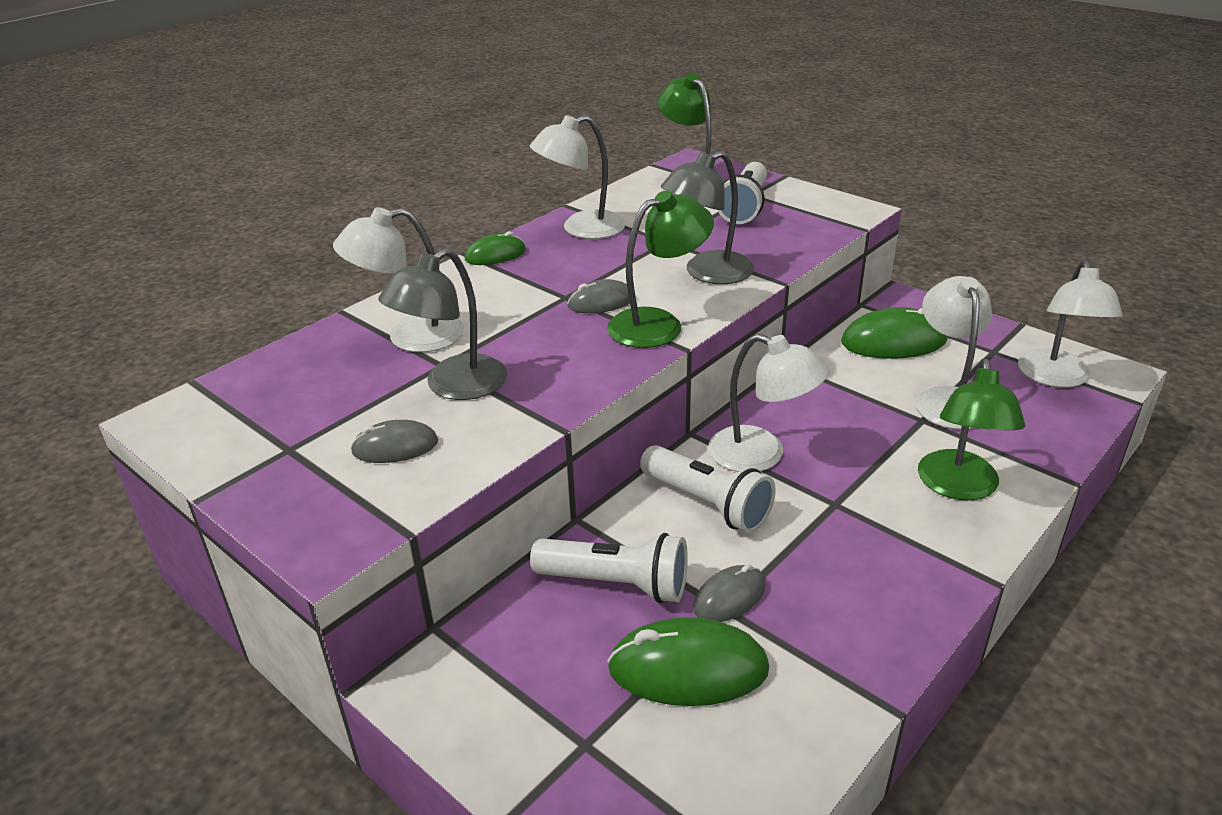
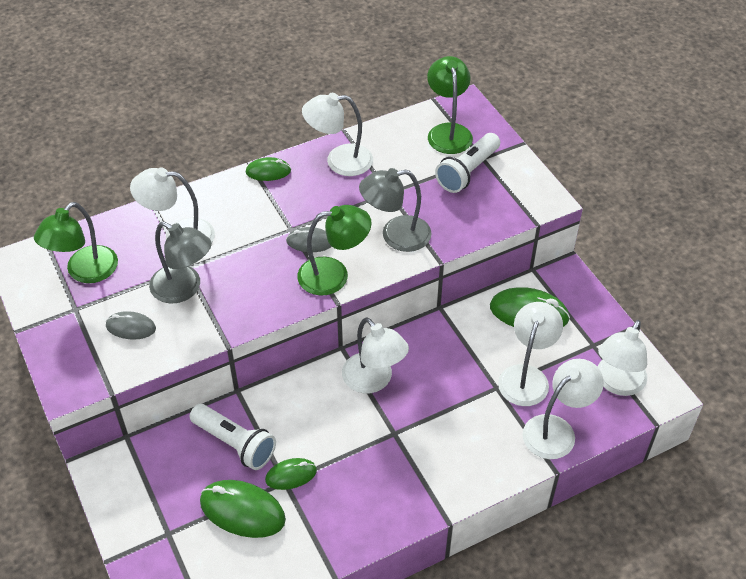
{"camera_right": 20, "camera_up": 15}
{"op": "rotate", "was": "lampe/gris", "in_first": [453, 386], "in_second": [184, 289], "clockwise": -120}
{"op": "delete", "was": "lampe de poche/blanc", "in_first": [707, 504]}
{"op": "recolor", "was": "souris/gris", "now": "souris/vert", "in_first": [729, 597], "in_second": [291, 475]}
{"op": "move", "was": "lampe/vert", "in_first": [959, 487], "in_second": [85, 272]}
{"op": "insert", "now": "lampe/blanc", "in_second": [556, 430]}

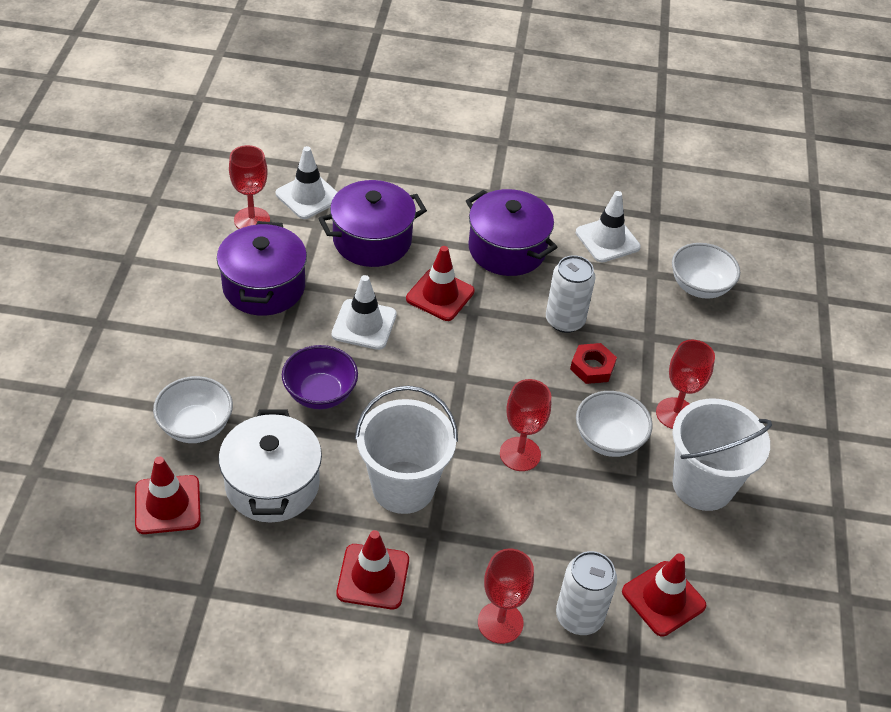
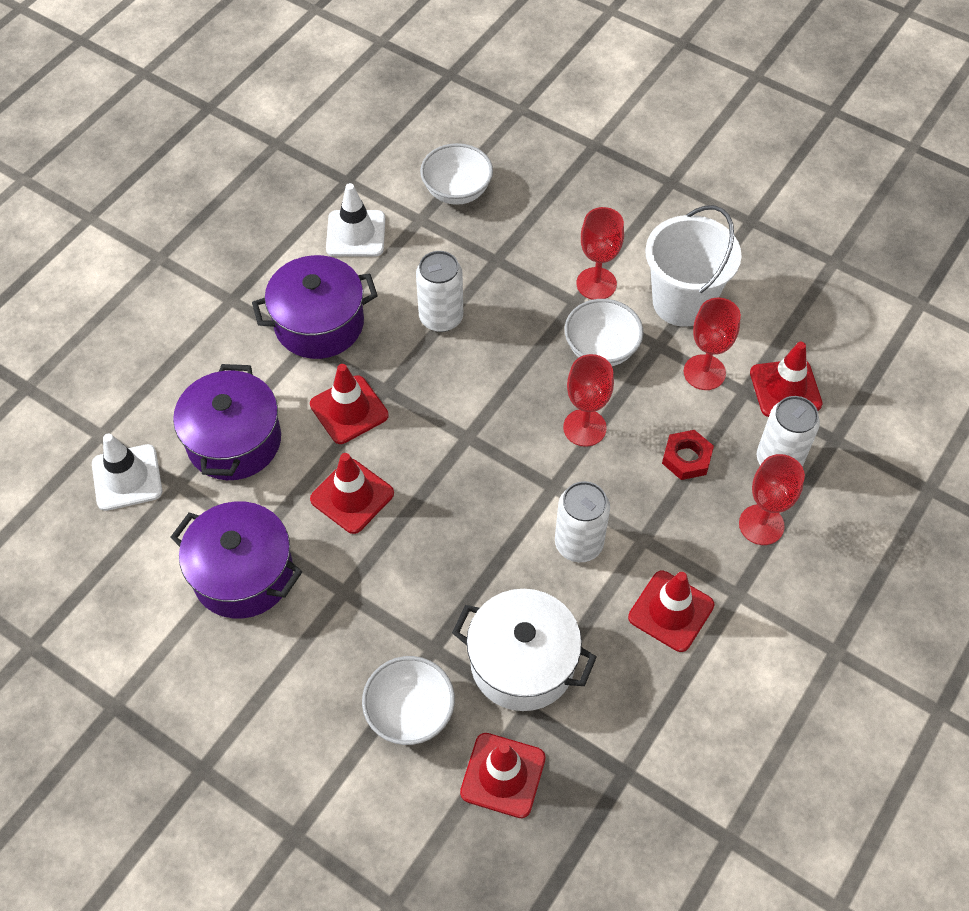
{"camera_right": -60, "camera_up": 10}
{"op": "move", "was": "verre à pied/rouge", "in_first": [252, 220], "in_second": [704, 372]}
{"op": "delete", "was": "bol/violet", "in_first": [320, 393]}
{"op": "recolor", "was": "cône de chantier/blanc", "now": "cône de chantier/rouge", "in_first": [364, 325], "in_second": [352, 496]}
{"op": "replace", "was": "seau/blanc", "now": "canette/blanc", "in_first": [403, 487], "in_second": [579, 543]}
{"op": "move", "was": "écrou/rouge", "in_first": [592, 367], "in_second": [686, 458]}

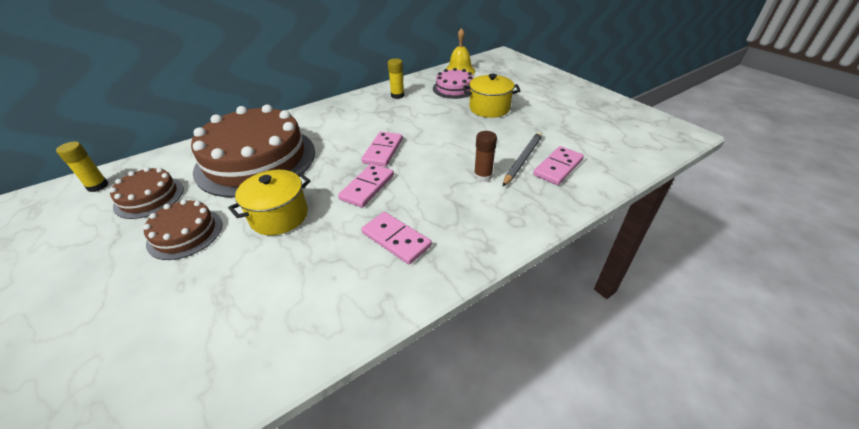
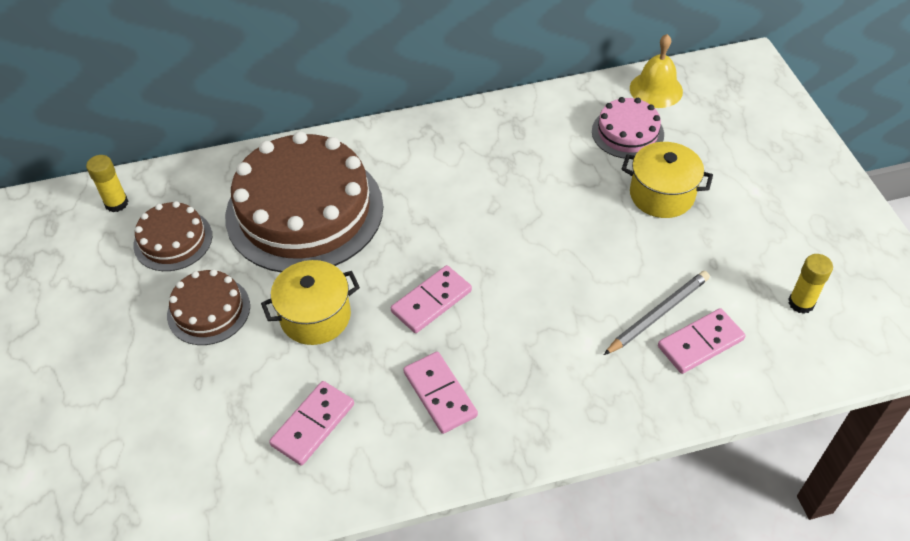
{"camera_right": 20, "camera_up": 10}
{"op": "move", "was": "domino/rose", "in_first": [383, 151], "in_second": [313, 425]}
{"op": "move", "was": "bâton de colle/jaune", "in_first": [397, 95], "in_second": [801, 303]}
{"op": "delete", "was": "bâton de colle/marron", "in_first": [483, 176]}

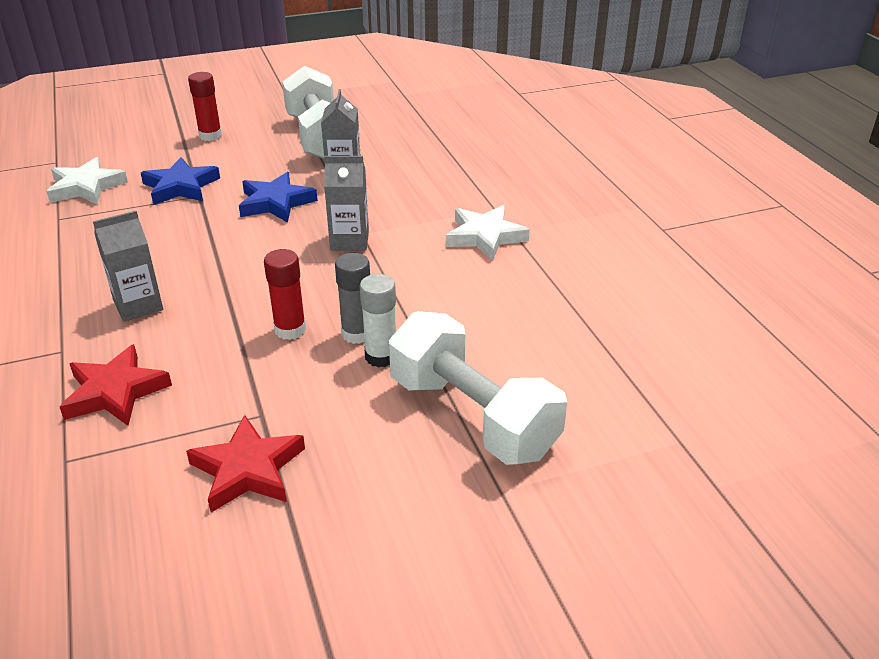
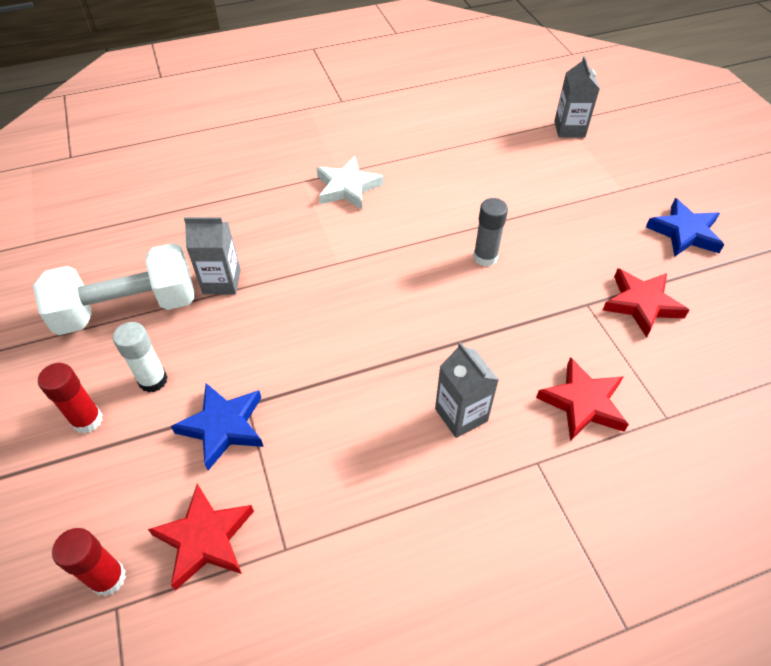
{"camera_right": -90, "camera_up": 15}
{"op": "recolor", "was": "étoile/blanc", "now": "étoile/rouge", "in_first": [86, 187], "in_second": [205, 538]}
{"op": "move", "was": "étoile/bleu", "in_first": [276, 203], "in_second": [684, 232]}
{"op": "move", "was": "bâton de colle/rouge", "in_first": [290, 330], "in_second": [108, 578]}
{"op": "move", "was": "brique de lait/gris", "in_first": [349, 240], "in_second": [569, 129]}
{"op": "move", "was": "bâton de colle/blanc", "in_first": [381, 357], "in_second": [153, 380]}
{"op": "delete", "was": "haltère/blanc", "in_first": [472, 416]}

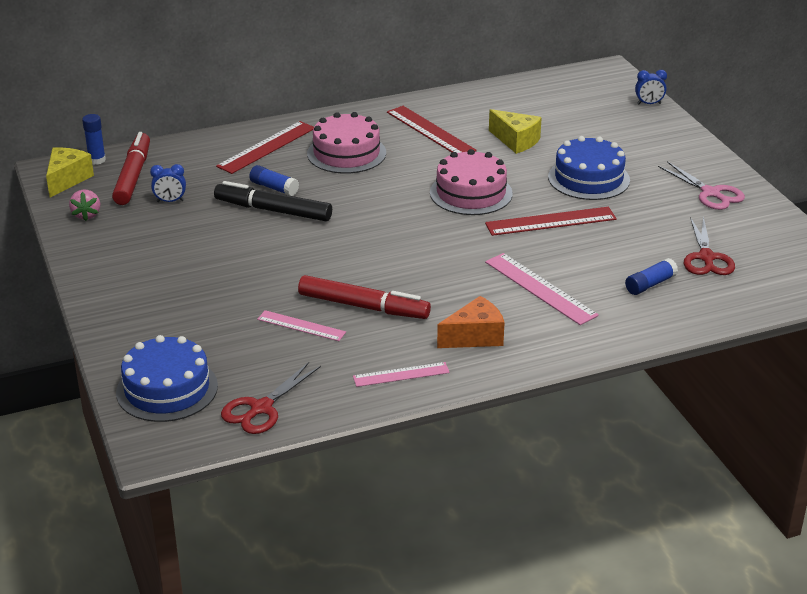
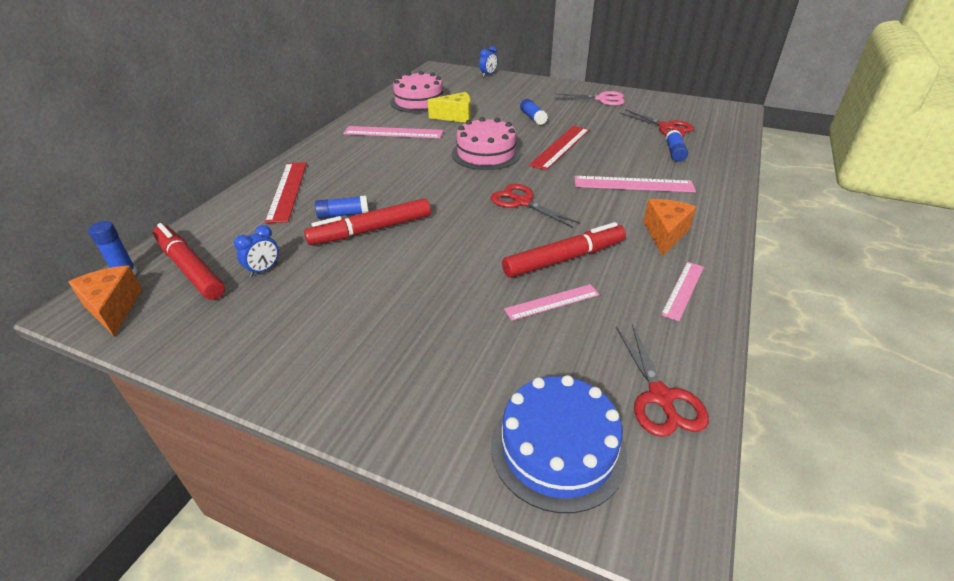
{"camera_right": -45, "camera_up": 5}
{"op": "recolor", "was": "fromage/jaune", "now": "fromage/orange", "in_first": [67, 179], "in_second": [113, 308]}
{"op": "delete", "was": "fraise/rose", "in_first": [87, 215]}
{"op": "recolor", "was": "feutre/noir", "now": "feutre/rouge", "in_first": [273, 210], "in_second": [371, 230]}
{"op": "move", "was": "gâteau/rose", "in_first": [346, 153], "in_second": [419, 101]}
{"op": "recolor", "was": "règle/rouge", "now": "règle/rose", "in_first": [430, 131], "in_second": [393, 132]}
{"op": "replace", "was": "gâteau/bleu", "now": "bâton de colle/bleu", "in_first": [588, 178], "in_second": [533, 118]}
{"op": "insert", "now": "ciseaux/rouge", "in_second": [522, 202]}

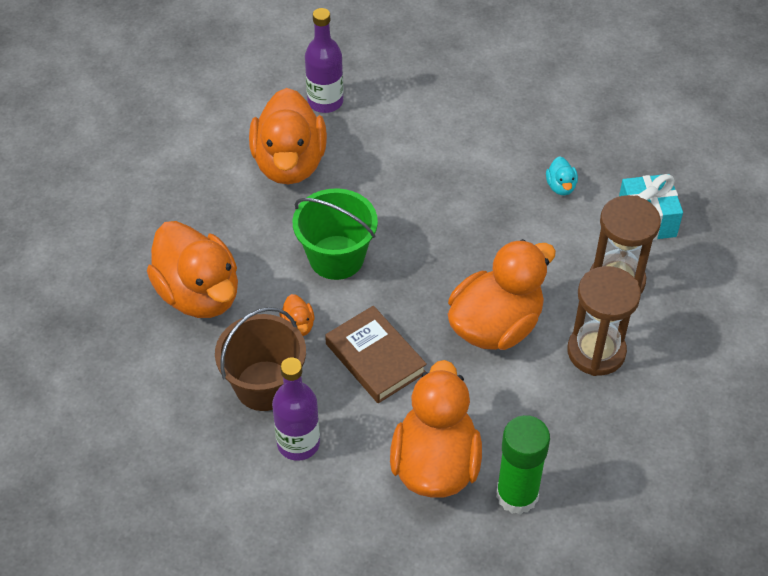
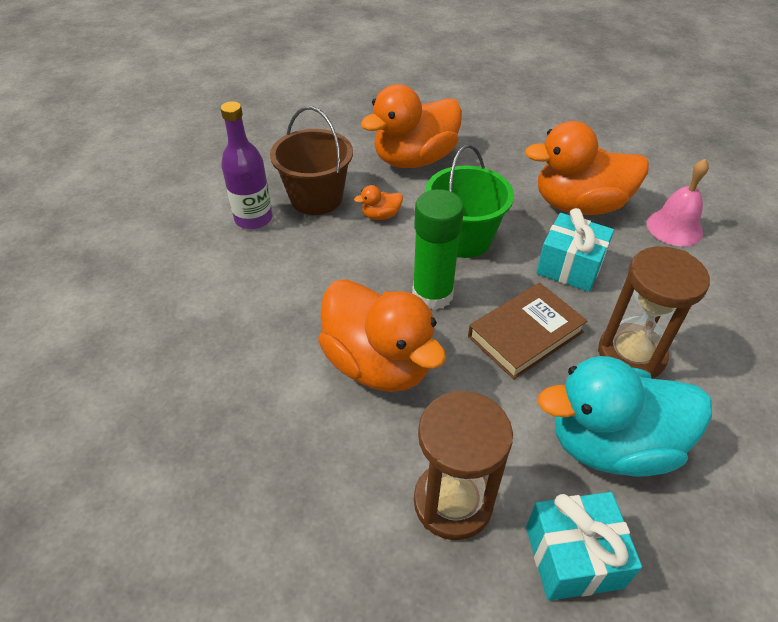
{"camera_right": 90, "camera_up": -5}
{"op": "replace", "was": "bouteille/violet", "now": "cloche/rose", "in_first": [325, 102], "in_second": [674, 227]}
{"op": "move", "was": "livre/marron", "in_first": [375, 358], "in_second": [525, 334]}
{"op": "delete", "was": "canard/orange", "in_first": [435, 464]}
{"op": "move", "was": "bâton de colle/vert", "in_first": [517, 495], "in_second": [432, 294]}
{"op": "resize", "was": "canard/turquoise", "in_first": [561, 186], "in_second": [611, 444], "ratio": 2.49}
{"op": "move", "was": "sablier/marron", "in_first": [596, 352], "in_second": [631, 354]}
{"op": "insert", "now": "cadeau/turquoise", "in_second": [570, 266]}

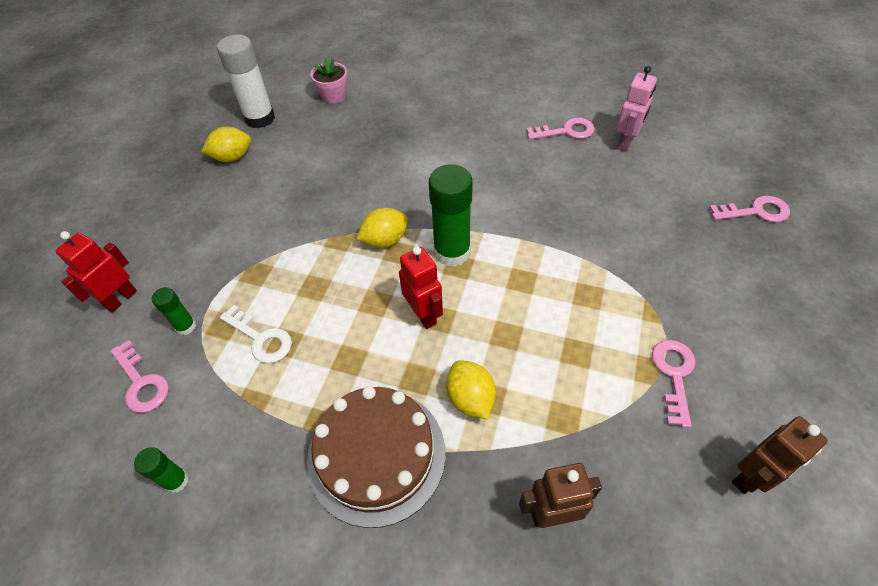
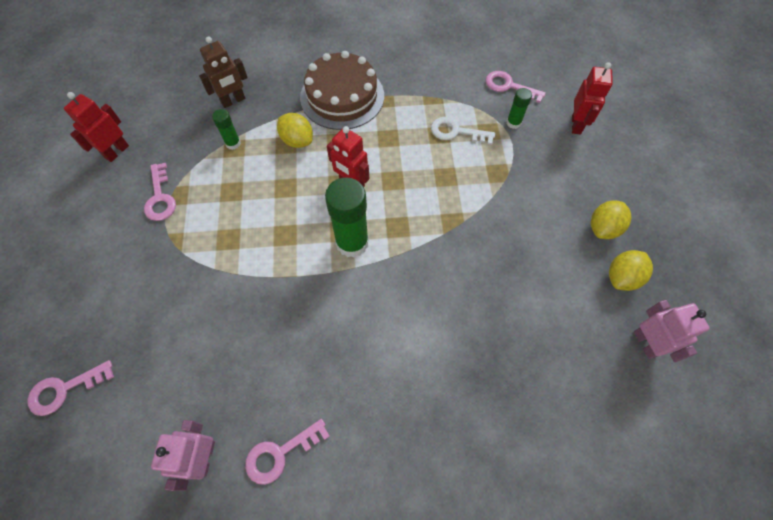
{"camera_right": 155, "camera_up": 10}
{"op": "move", "was": "bâton de colle/vert", "in_first": [176, 481], "in_second": [233, 143]}
{"op": "replace", "was": "bâton de colle/blanc", "now": "robot/rose", "in_first": [260, 118], "in_second": [645, 343]}
{"op": "delete", "was": "pot de fleurs/rose", "in_first": [333, 96]}
{"op": "move", "was": "citron/jaune", "in_first": [385, 240], "in_second": [603, 228]}
{"op": "recolor", "was": "robot/marron", "now": "robot/rouge", "in_first": [750, 477], "in_second": [116, 151]}

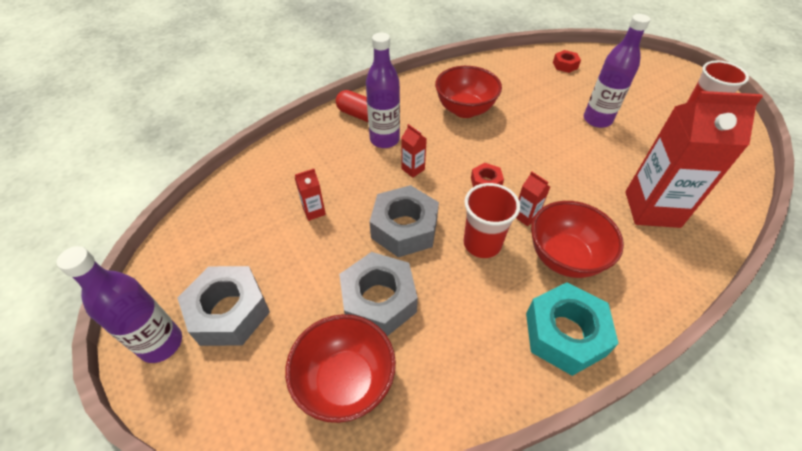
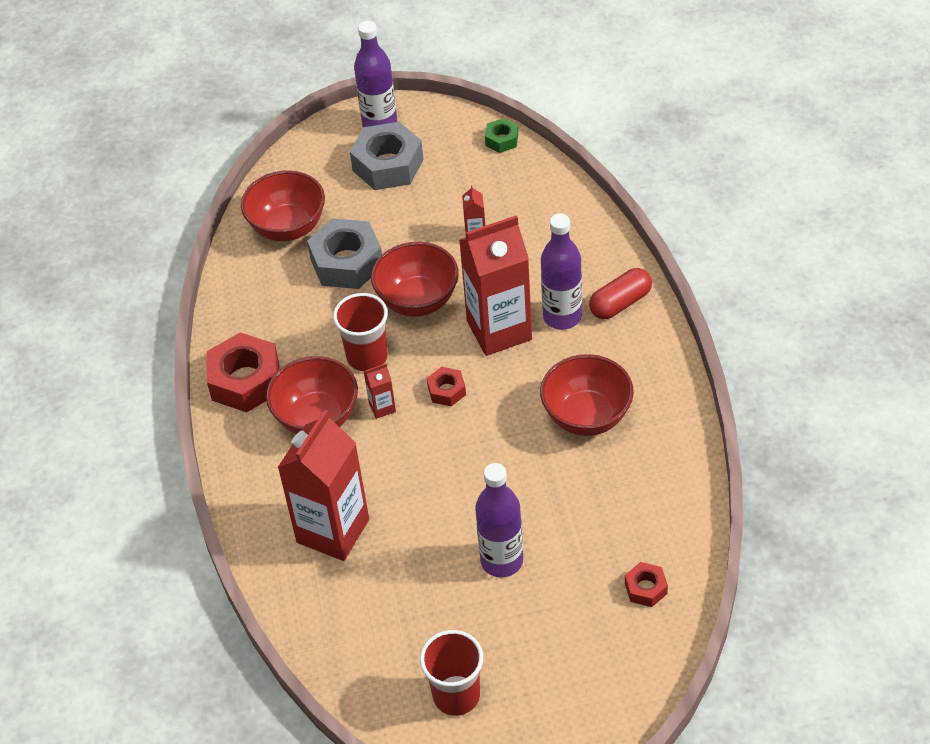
{"camera_right": 115, "camera_up": 0}
{"op": "replace", "was": "écrou/gris", "now": "bol/rouge", "in_first": [404, 228], "in_second": [418, 300]}
{"op": "resize", "was": "brique de lait/rouge", "in_first": [413, 169], "in_second": [499, 330], "ratio": 2.44}
{"op": "recolor", "was": "écrou/turquoise", "now": "écrou/rouge", "in_first": [564, 334], "in_second": [245, 381]}
{"op": "insert", "now": "écrou/vert", "in_second": [502, 140]}

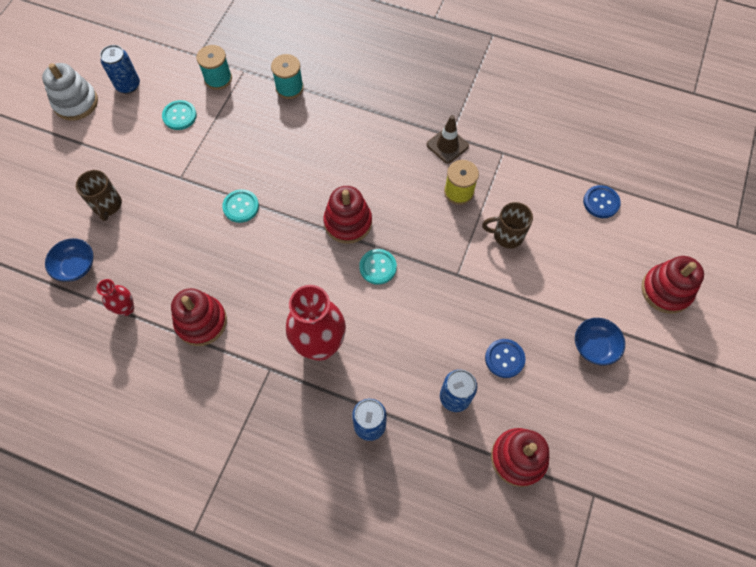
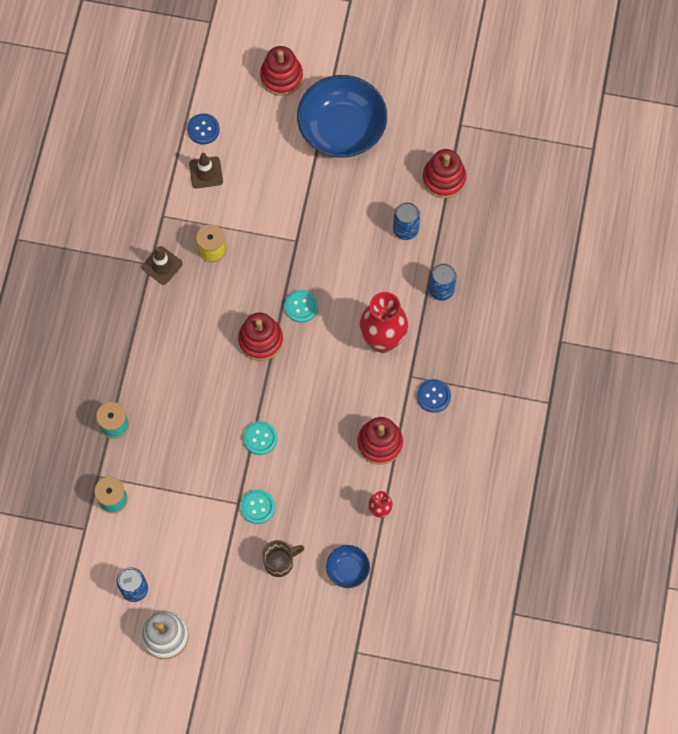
{"camera_right": -100, "camera_up": 5}
{"op": "move", "was": "bouton/turquoise", "in_first": [179, 116], "in_second": [257, 507]}
{"op": "delete", "was": "tasse/marron", "in_first": [507, 235]}
{"op": "move", "was": "bouton/bleu", "in_first": [504, 358], "in_second": [433, 396]}
{"op": "resize", "was": "bol/bleu", "in_first": [594, 346], "in_second": [342, 129], "ratio": 2.2}
{"op": "insert", "now": "cône de chantier/marron", "in_second": [206, 172]}

